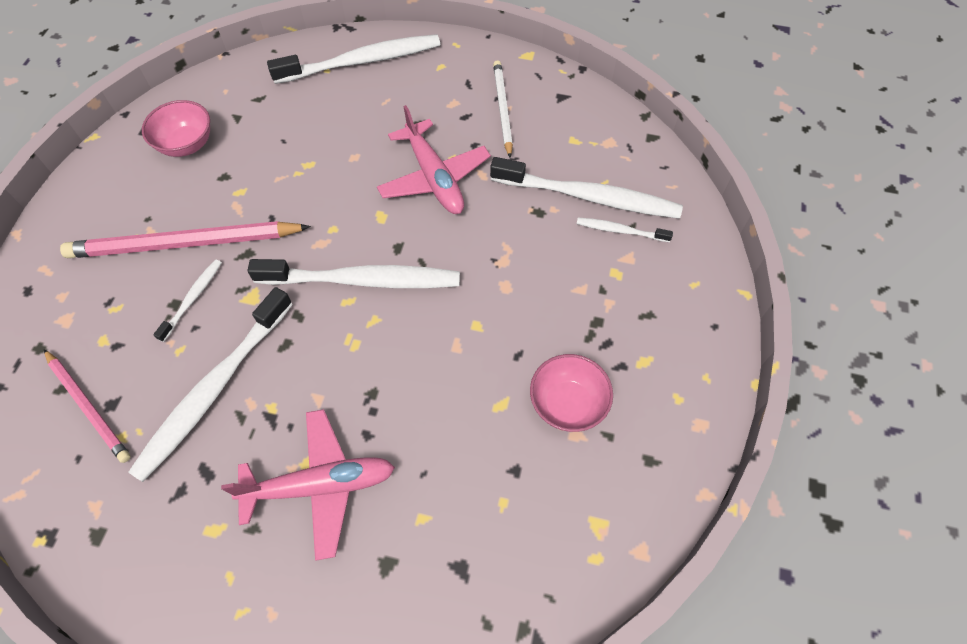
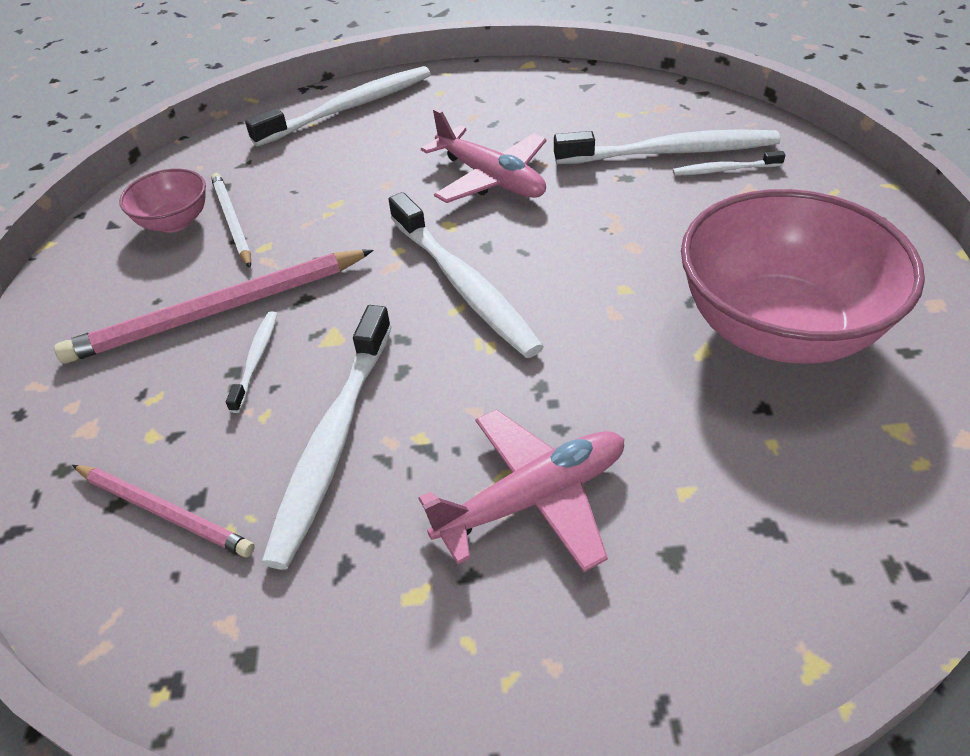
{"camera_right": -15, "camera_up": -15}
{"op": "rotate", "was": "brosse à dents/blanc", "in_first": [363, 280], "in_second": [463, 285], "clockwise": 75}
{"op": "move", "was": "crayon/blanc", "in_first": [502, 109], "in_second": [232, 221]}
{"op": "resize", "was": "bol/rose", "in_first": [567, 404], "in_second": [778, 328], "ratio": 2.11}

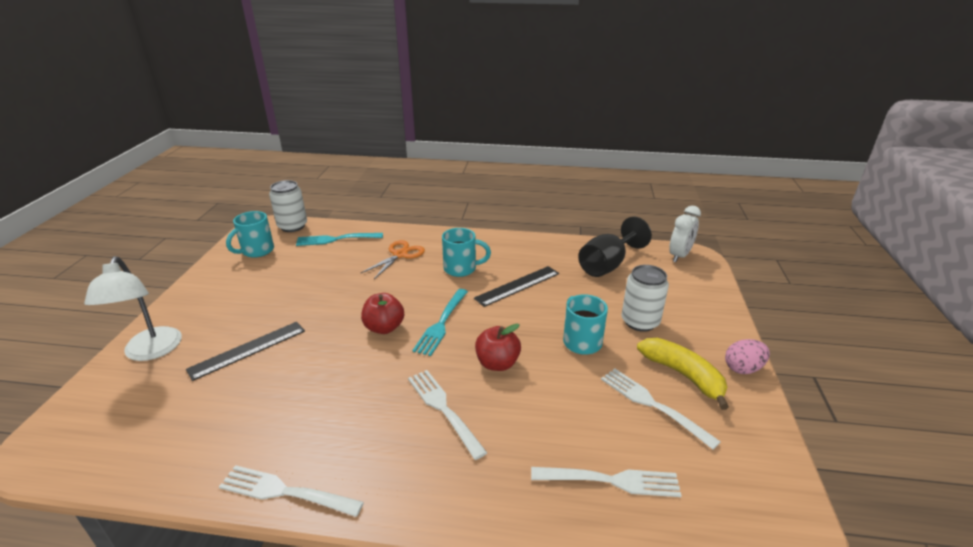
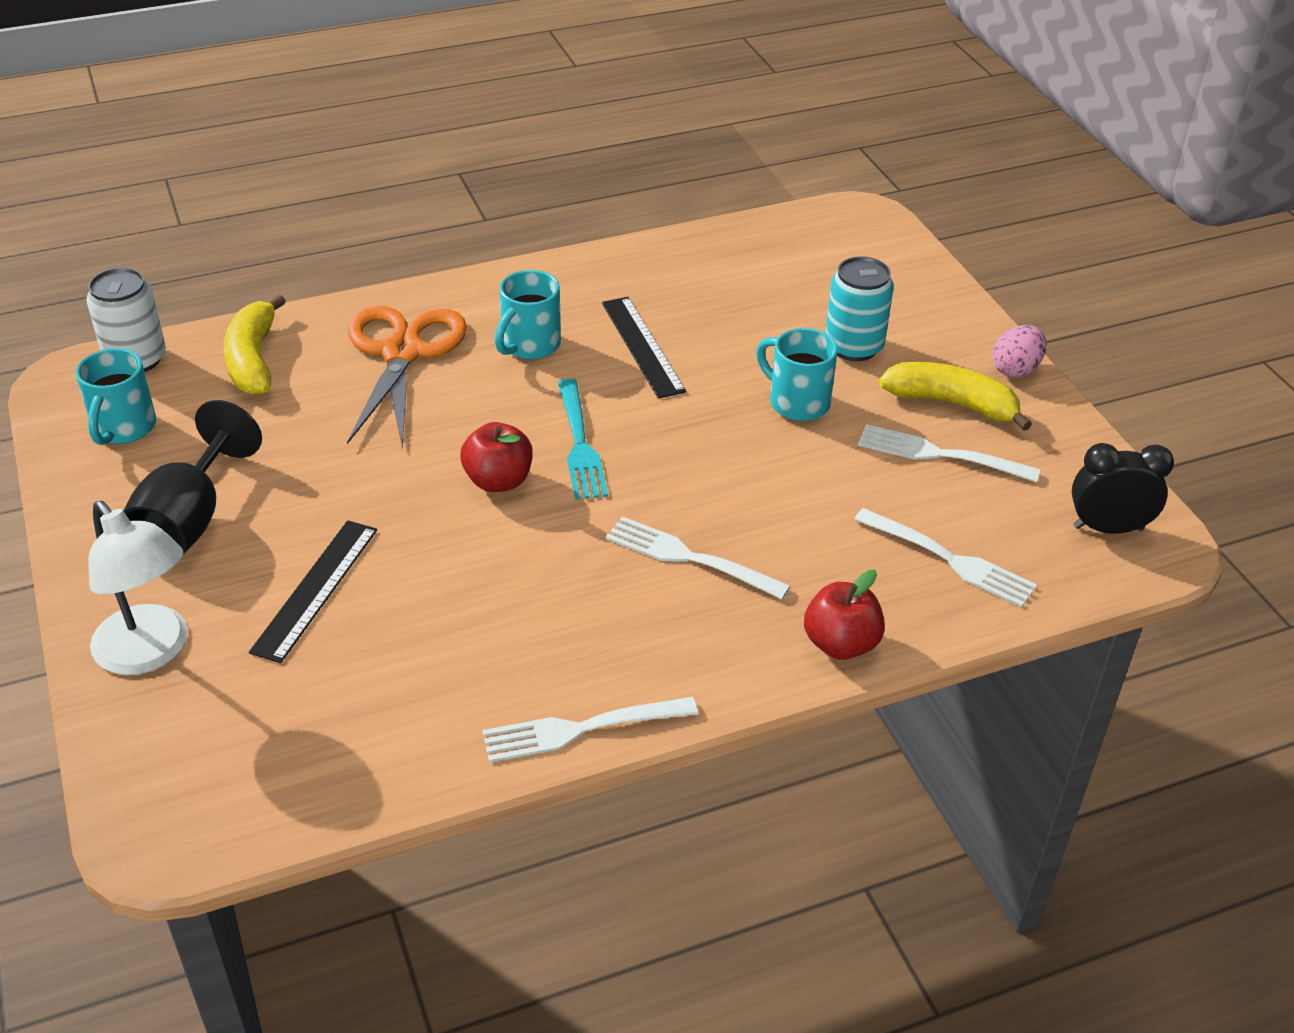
{"camera_right": -30, "camera_up": 10}
{"op": "replace", "was": "fourchette/turquoise", "now": "banane/jaune", "in_first": [336, 239], "in_second": [253, 359]}
{"op": "resize", "was": "ciseaux/orange", "in_first": [400, 255], "in_second": [402, 353], "ratio": 1.64}
{"op": "rotate", "was": "tasse/turquoise", "in_first": [461, 269], "in_second": [530, 345], "clockwise": 150}
{"op": "rotate", "was": "règle/noir", "in_first": [517, 286], "in_second": [642, 346], "clockwise": -45}
{"op": "move", "was": "pomme/rouge", "in_first": [497, 363], "in_second": [841, 644]}
{"op": "rotate", "was": "fourchette/blanc", "in_first": [611, 481], "in_second": [949, 560], "clockwise": 60}
{"op": "move", "was": "verre à pied/noir", "in_first": [607, 265], "in_second": [189, 520]}
{"op": "recolor", "was": "canette/blanc", "now": "canette/turquoise", "in_first": [640, 322], "in_second": [854, 346]}
{"op": "delete", "was": "réveil/blanc", "in_first": [679, 256]}
{"op": "insert", "now": "réveil/noir", "in_second": [1108, 528]}

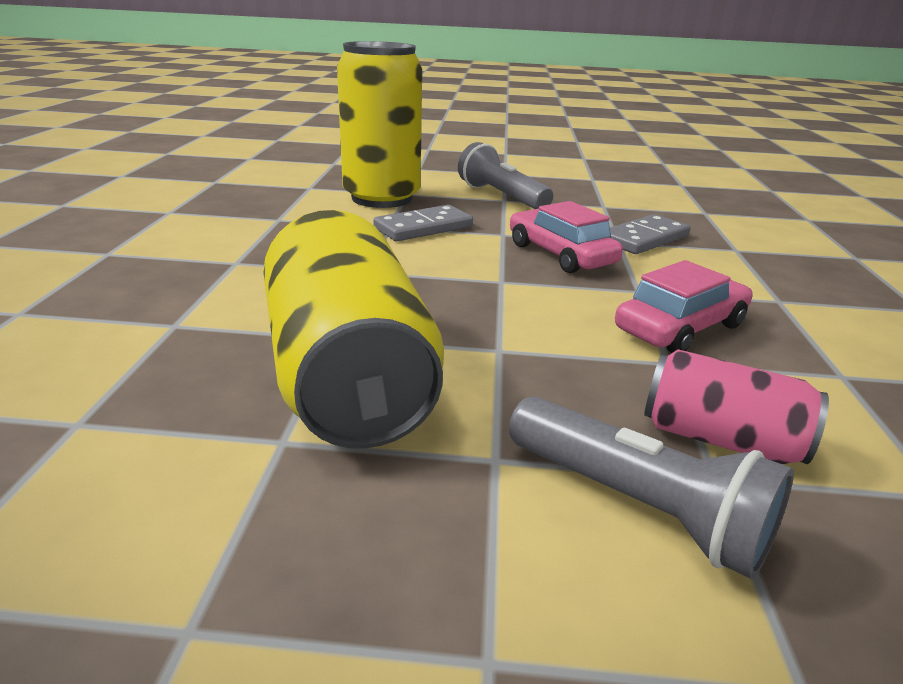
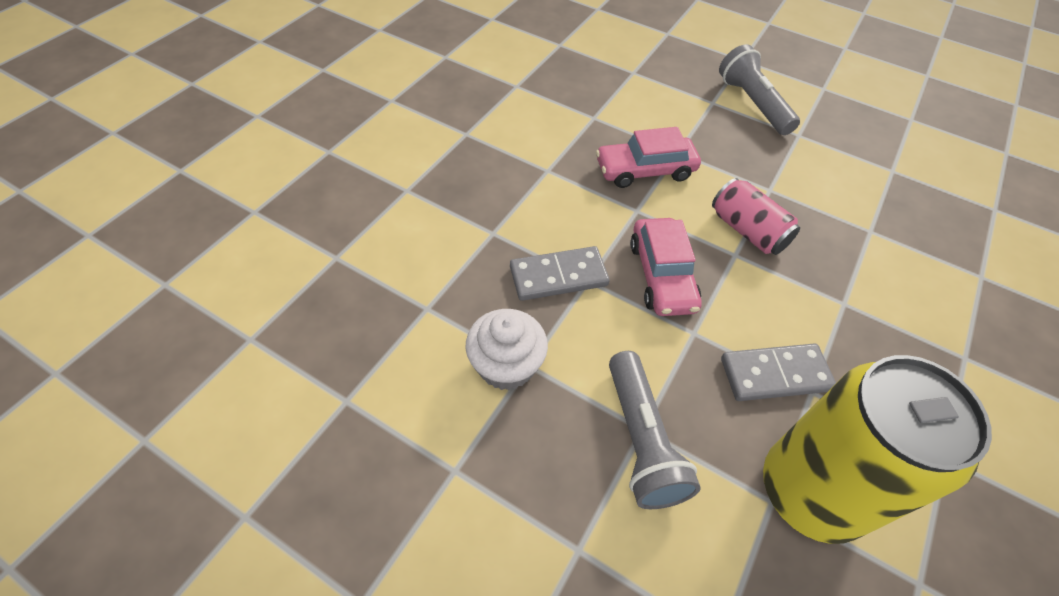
{"camera_right": -155, "camera_up": 25}
{"op": "delete", "was": "canette/jaune", "in_first": [348, 376]}
{"op": "move", "was": "canette/rose", "in_first": [720, 438], "in_second": [747, 231]}
{"op": "insert", "now": "muffin/blanc", "in_second": [506, 365]}

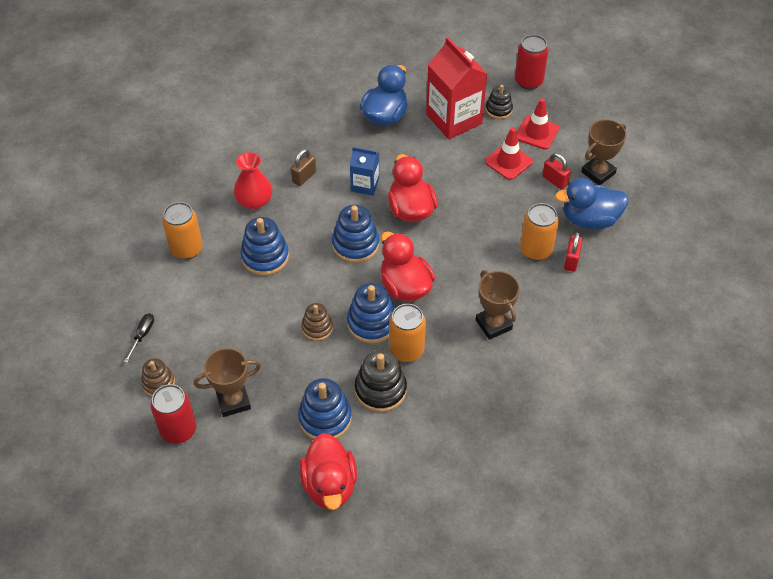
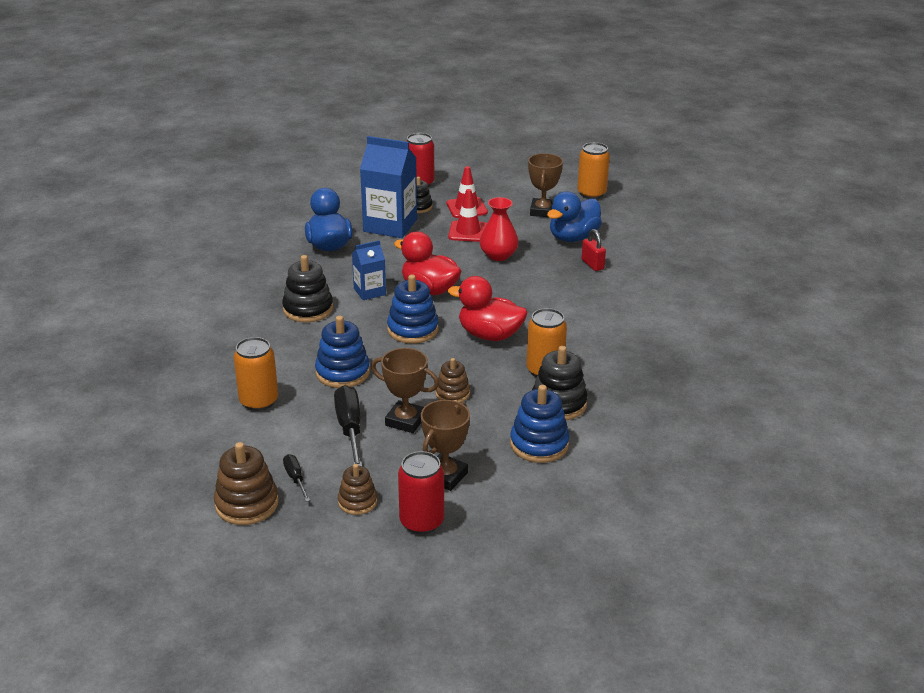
{"camera_right": -40, "camera_up": -20}
{"op": "move", "was": "vase/rouge", "in_first": [254, 201], "in_second": [498, 255]}
{"op": "replace", "was": "cadenas/marron", "now": "jouet à empiler/noir", "in_first": [304, 177], "in_second": [308, 309]}
{"op": "delete", "was": "canard/rouge", "in_first": [329, 485]}
{"op": "delete", "was": "jouet à empiler/bleu", "in_first": [371, 323]}
{"op": "recolor", "was": "brique de lait/rouge", "now": "brique de lait/bleu", "in_first": [454, 119], "in_second": [390, 225]}
{"op": "move", "was": "trophée/marron", "in_first": [493, 324], "in_second": [405, 421]}
{"op": "move", "was": "canette/orange", "in_first": [535, 250], "in_second": [591, 194]}
{"op": "delete", "was": "cadenas/rouge", "in_first": [555, 181]}
{"op": "insert", "now": "jouet à empiler/marron", "in_second": [247, 504]}
{"op": "insert", "now": "tournevis/noir", "in_second": [349, 428]}

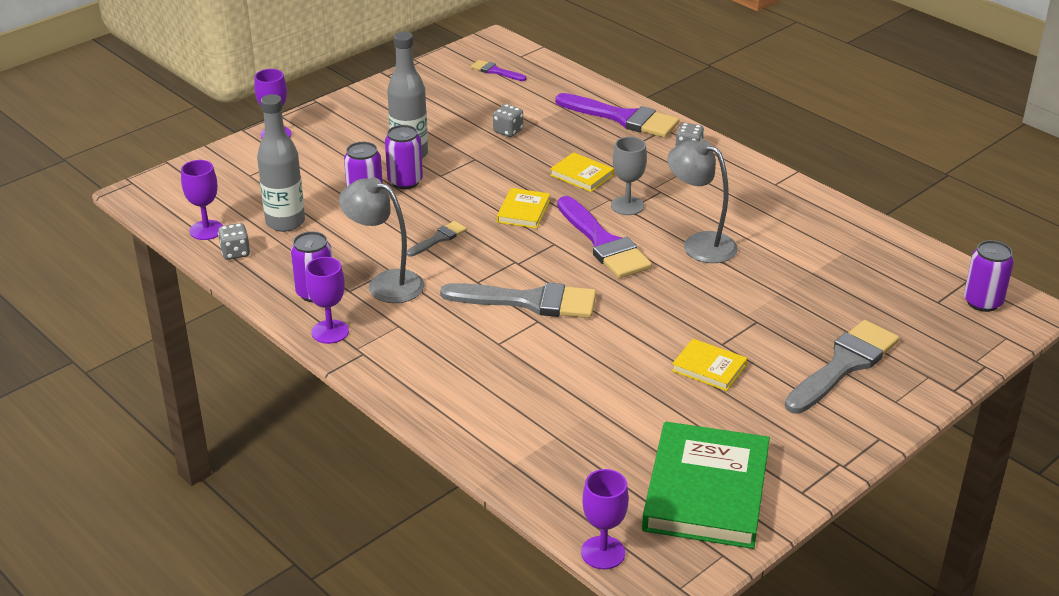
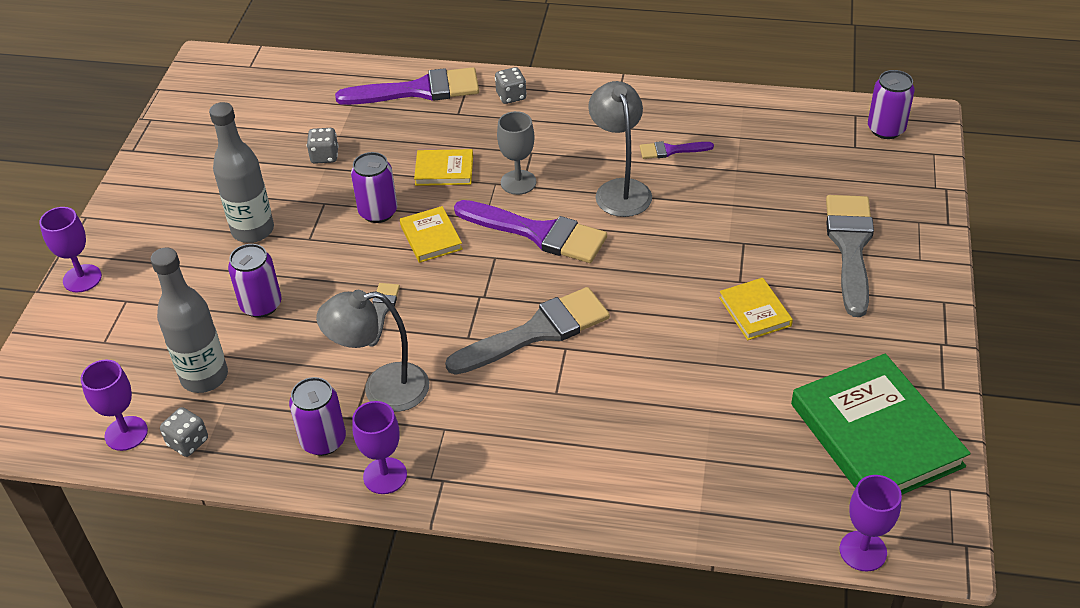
{"camera_right": -35, "camera_up": 10}
{"op": "move", "was": "canette/violet", "in_first": [405, 181], "in_second": [378, 212]}
{"op": "move", "was": "pinceau/violet", "in_first": [495, 71], "in_second": [671, 150]}
{"op": "rotate", "was": "lampe/gris", "in_first": [700, 244], "in_second": [620, 189], "clockwise": 75}
{"op": "rotate", "was": "livre/jaune", "in_first": [709, 368], "in_second": [754, 312], "clockwise": 75}

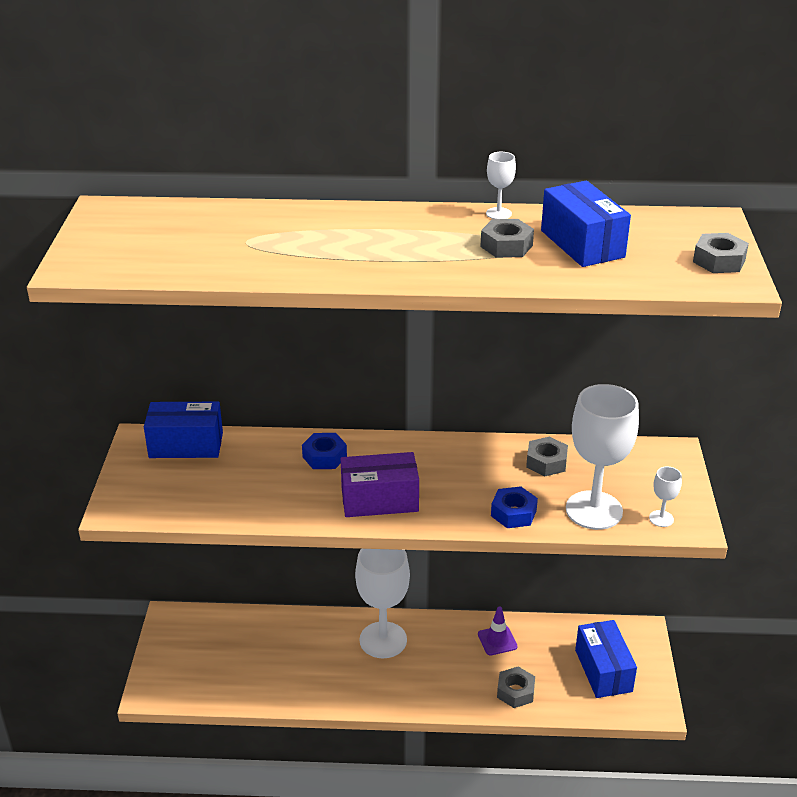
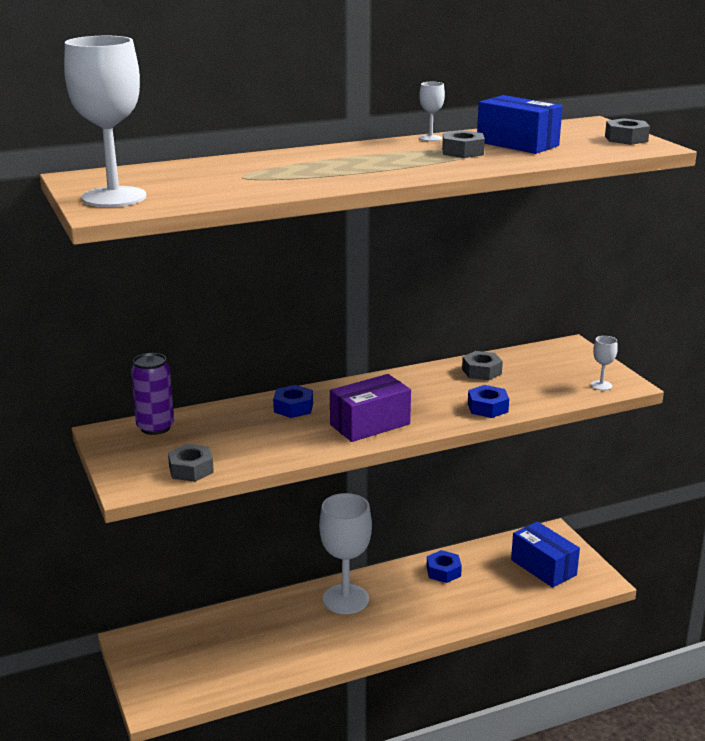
{"camera_right": -25, "camera_up": -10}
{"op": "replace", "was": "boîte/bleu", "now": "canette/violet", "in_first": [186, 445], "in_second": [155, 427]}
{"op": "replace", "was": "cône de chantier/violet", "now": "écrou/bleu", "in_first": [497, 640], "in_second": [443, 571]}
{"op": "move", "was": "écrou/gris", "in_first": [515, 692], "in_second": [191, 469]}
{"op": "move", "was": "verre à pied/blanc", "in_first": [594, 510], "in_second": [114, 197]}

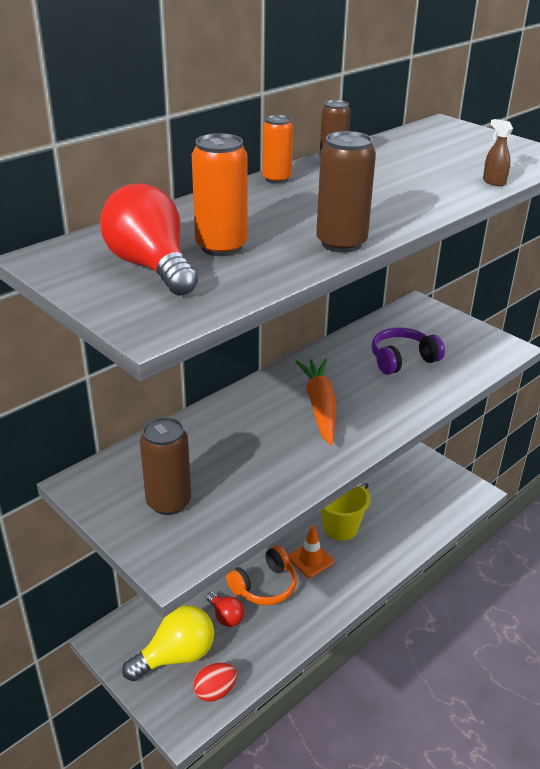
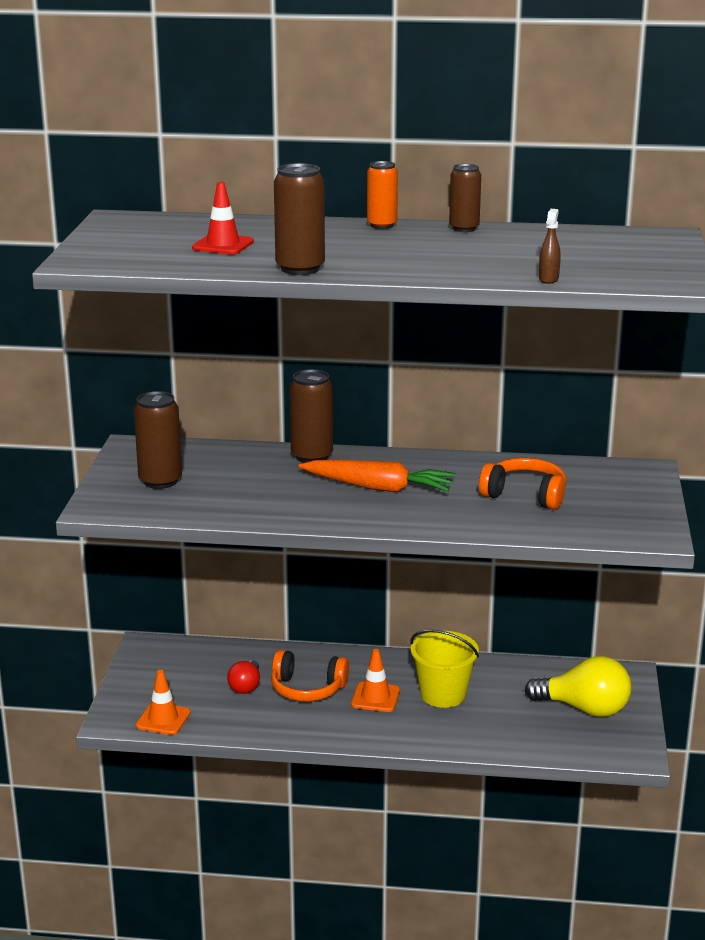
{"camera_right": 50, "camera_up": -10}
{"op": "delete", "was": "ampoule/rouge", "in_first": [151, 267]}
{"op": "move", "was": "ampoule/jaune", "in_first": [176, 656], "in_second": [584, 709]}
{"op": "replace", "was": "canette/orange", "now": "cône de chantier/rouge", "in_first": [221, 247], "in_second": [223, 245]}
{"op": "replace", "was": "œuf/rouge", "now": "cône de chantier/orange", "in_first": [215, 691], "in_second": [163, 719]}
{"op": "rotate", "was": "carotte/orange", "in_first": [320, 407], "in_second": [379, 487], "clockwise": 60}
{"op": "recolor", "was": "casque audio/violet", "now": "casque audio/orange", "in_first": [402, 359], "in_second": [525, 495]}
{"op": "insert", "now": "canette/marron", "in_second": [312, 456]}

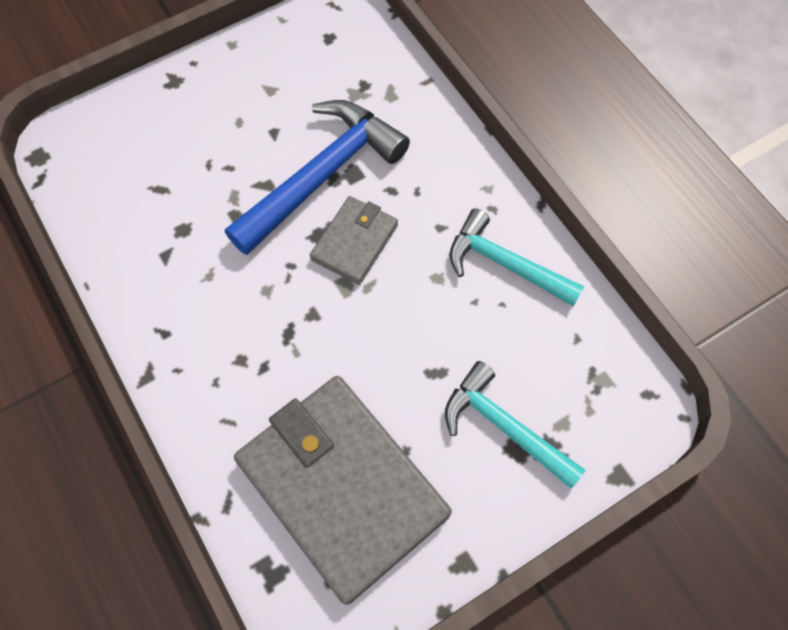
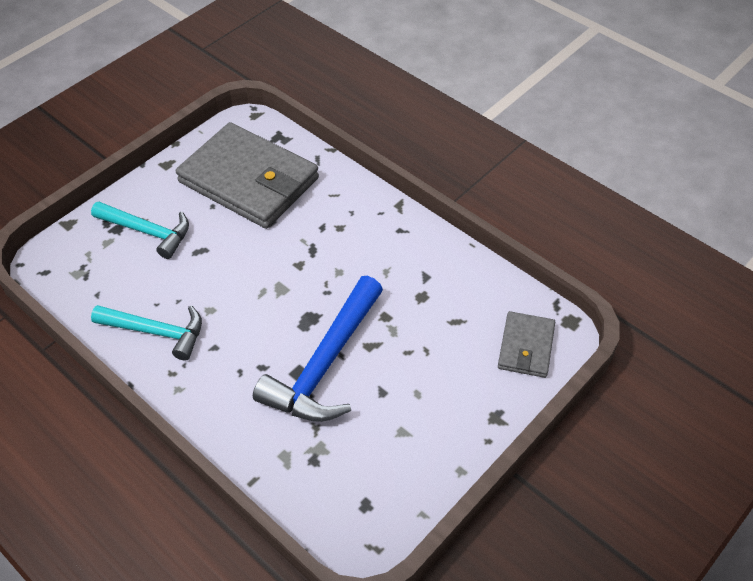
{"camera_right": 165, "camera_up": -15}
{"op": "move", "was": "portefeuille/gris", "in_first": [355, 242], "in_second": [526, 347]}

